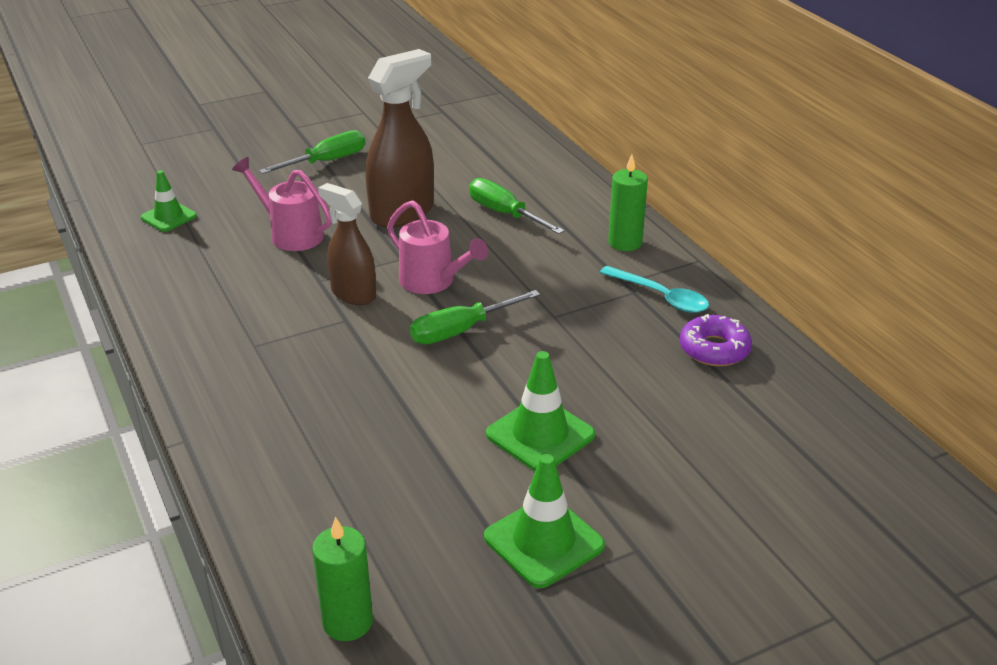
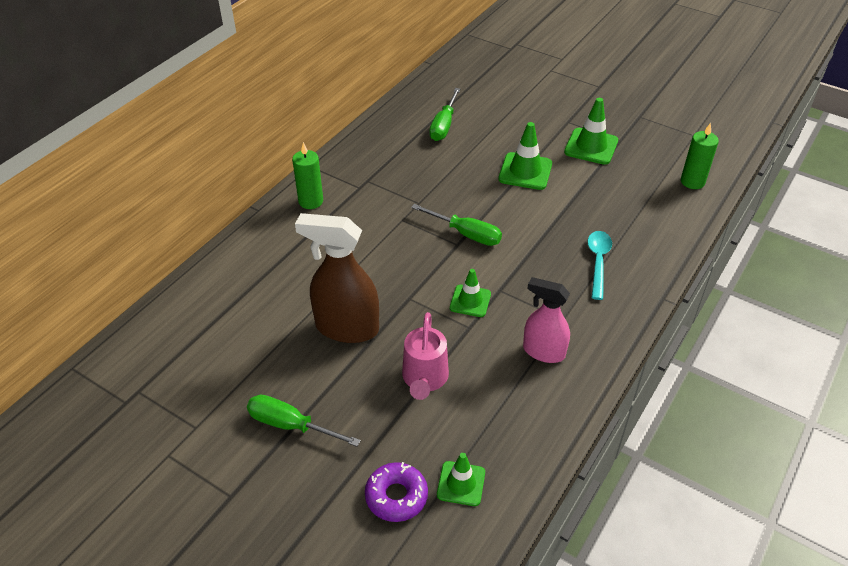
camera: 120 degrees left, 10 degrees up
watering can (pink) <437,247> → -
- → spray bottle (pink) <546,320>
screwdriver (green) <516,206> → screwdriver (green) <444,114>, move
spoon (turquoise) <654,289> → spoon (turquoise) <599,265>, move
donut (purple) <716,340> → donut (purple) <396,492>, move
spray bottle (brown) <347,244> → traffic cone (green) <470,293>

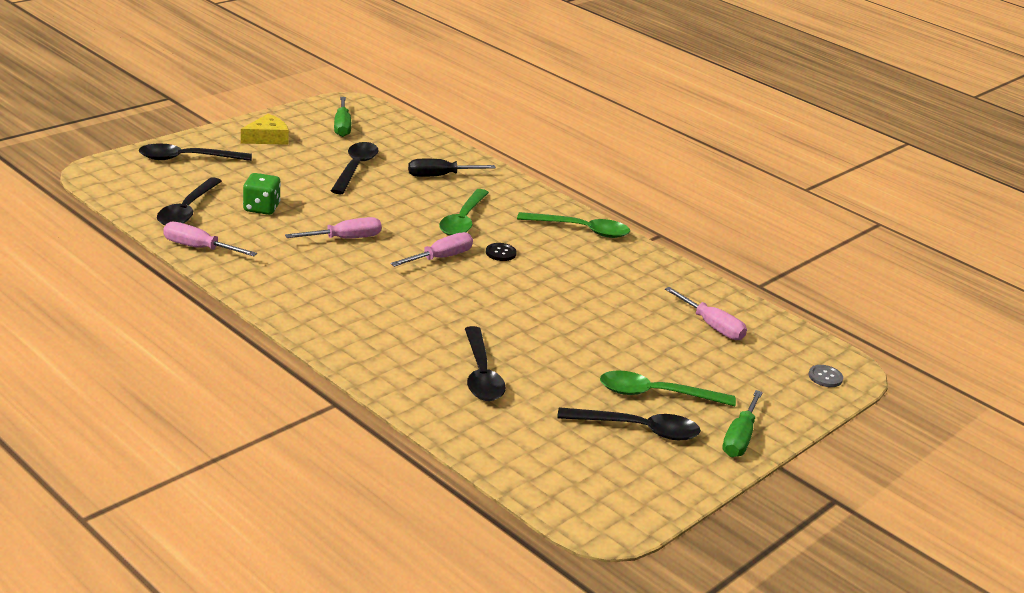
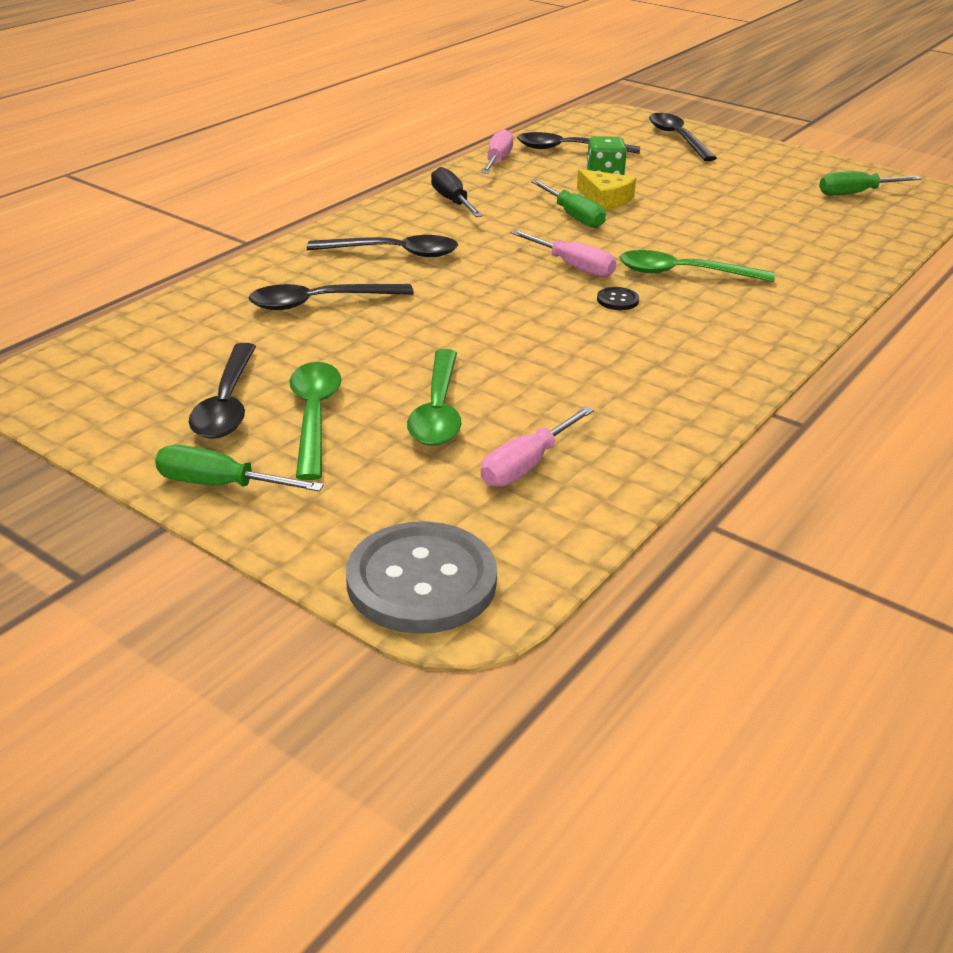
camera: 85 degrees right, 5 degrees up
cheese (yellow) <265,129> → cheese (yellow) <606,189>, move
spoon (black) <355,168> → spoon (black) <382,246>, move
screwdriver (black) <452,168> → screwdriver (black) <457,192>, move
spoon (green) <573,225> → spoon (green) <434,397>, move
screwdriver (pink) <333,228> → screwdriver (green) <568,204>
button (grey) <825,376> → button (grey) <421,577>, x2.47

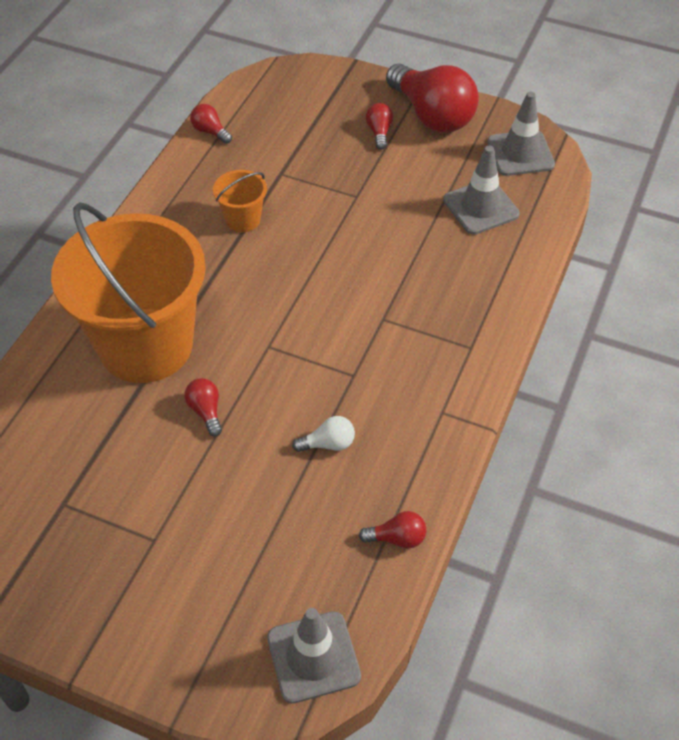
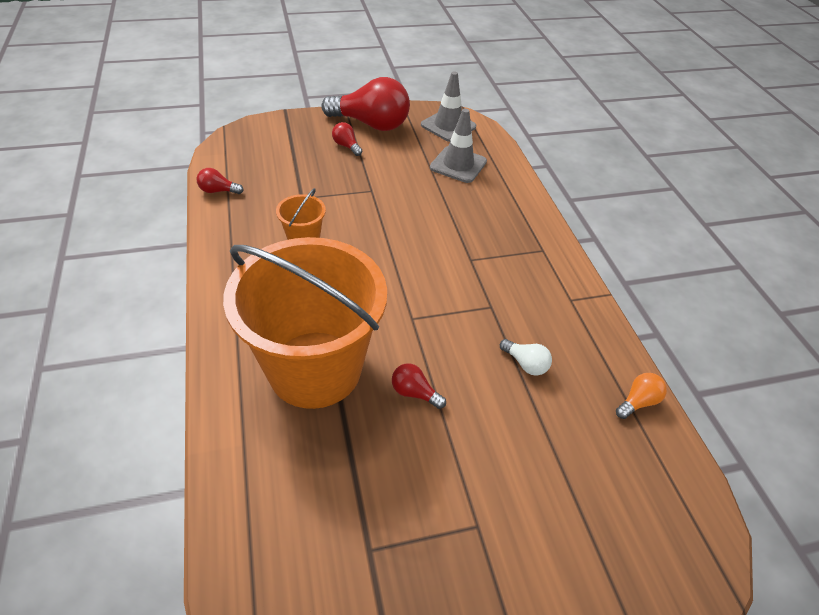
camera: 40 degrees left, 5 degrees down
traffic cone (grey) <314,656> → -
light bulb (red) <392,530> → light bulb (orange) <641,396>
light bulb (white) <323,434> → light bulb (white) <526,357>, 90 degrees clockwise

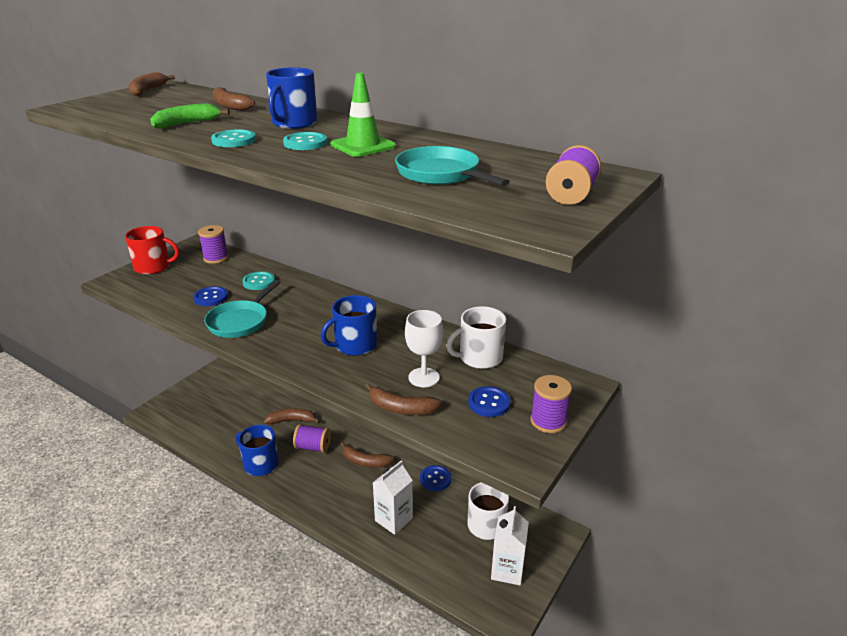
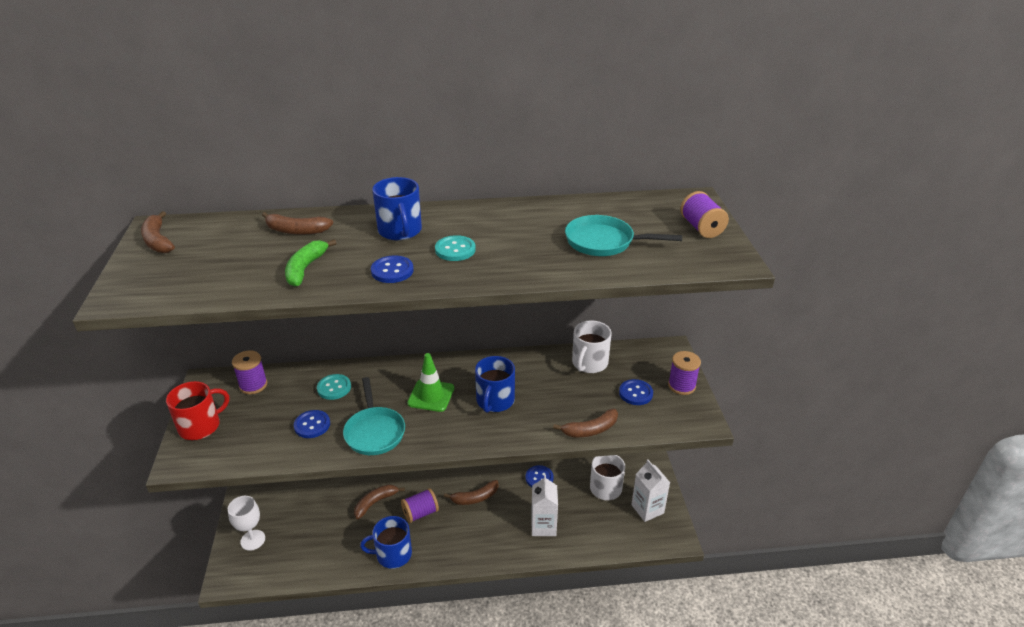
camera: 40 degrees left, 5 degrees up
traffic cone (green) <363,115> → traffic cone (green) <430,382>, move
goblet (white) <424,348> → goblet (white) <246,523>, move
button (turquoise) <233,138> → button (blue) <392,269>

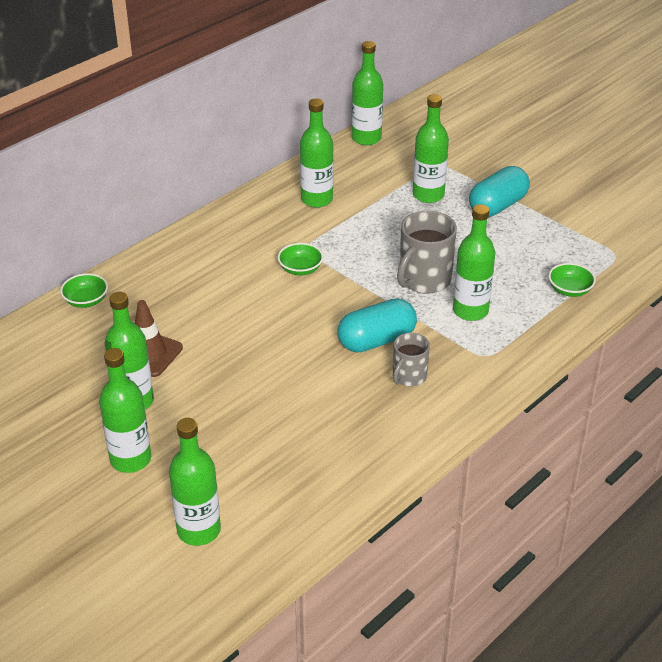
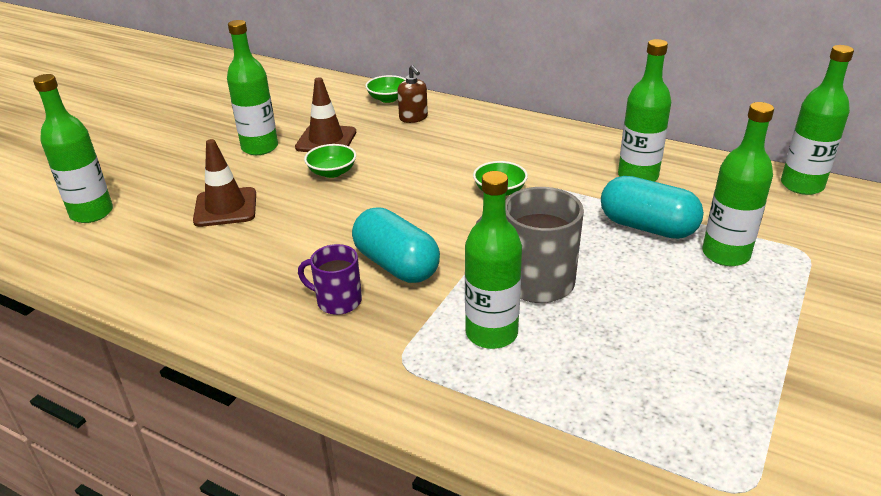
camera: 75 degrees right, 5 degrees down
bottle (green) <125,410> → -
- → traffic cone (brown) <224,183>
- → soap dispenser (brown) <412,94>
capsule (turquoise) <499,191> → capsule (turquoise) <652,207>, move
bowl (green) <572,280> → bowl (green) <330,161>, move
mug (grey) <411,359> → mug (purple) <330,279>

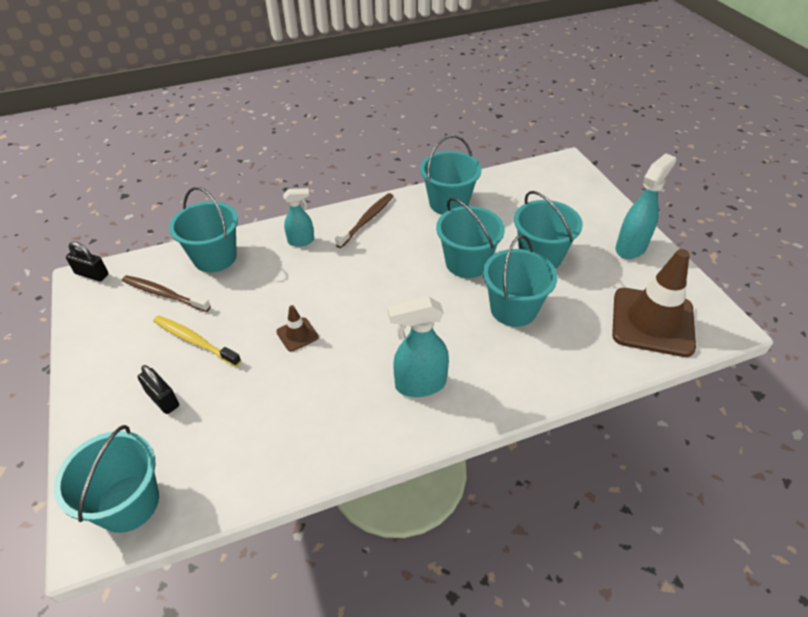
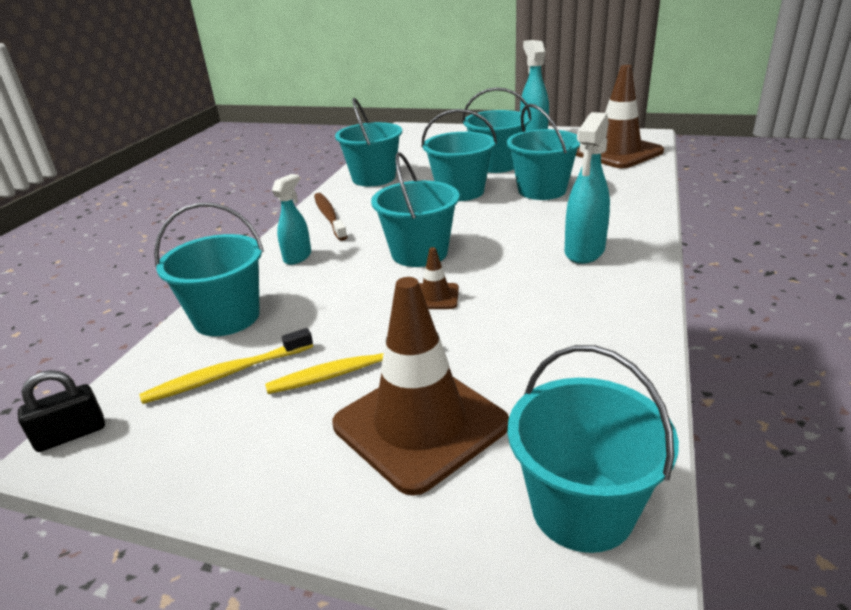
camera: 50 degrees left, 15 degrees down
- → bucket (turquoise) <415,209>
padlock (black) <158,389> → traffic cone (brown) <421,386>
toothbrush (brown) <166,293> → toothbrush (yellow) <226,366>

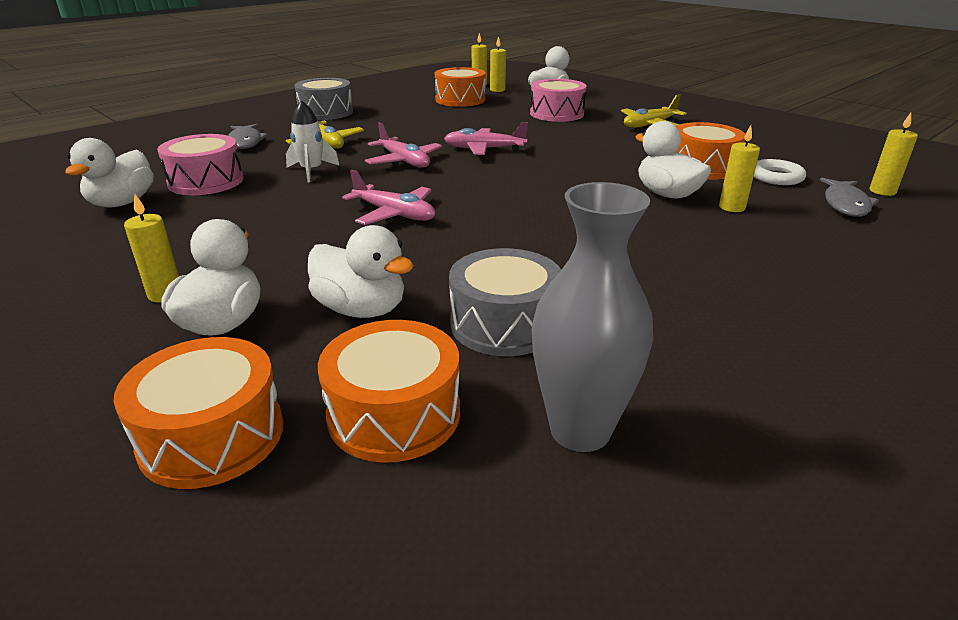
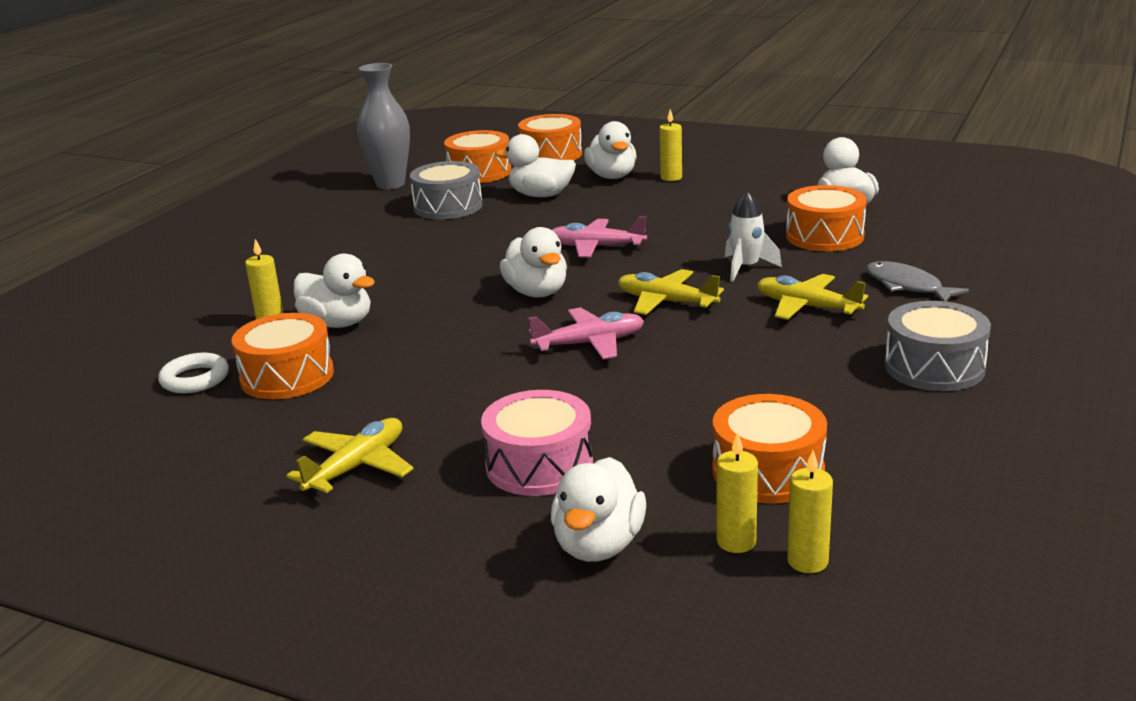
camera: 160 degrees right, 5 degrees down
fish (grey) <849,197> → -
candle (yellow) <893,154> → -
- → duck (white) <533,262>
drum (pink) <200,164> → drum (orange) <826,218>
plane (pink) <403,145> → plane (yellow) <671,292>

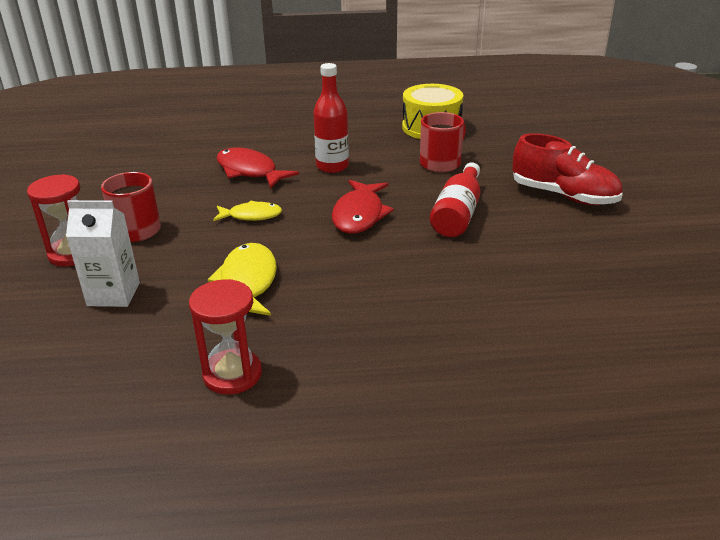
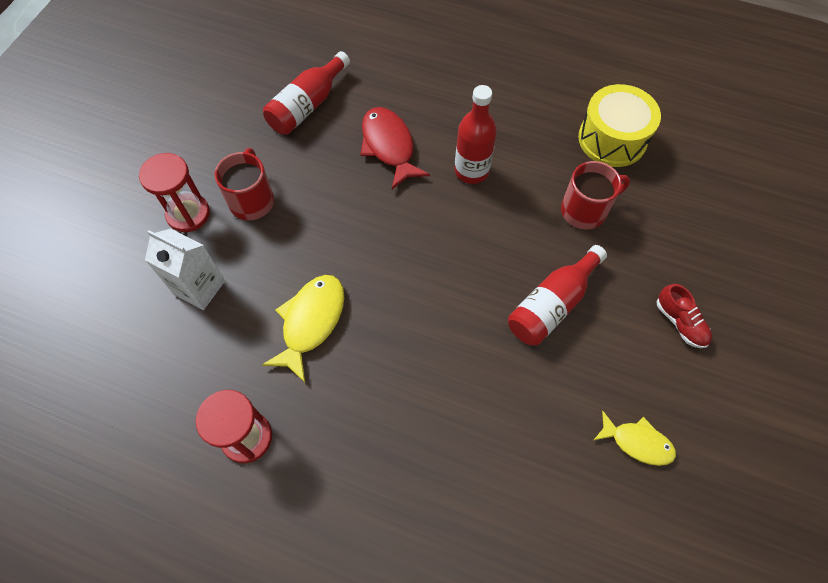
camera: 25 degrees right, 30 degrees up
fish (red) <363,207> → -
- → bottle (red) <306,93>
fish (yellow) <247,211> → fish (yellow) <635,438>, move
shoe (red) <567,169> → shoe (red) <684,316>, x0.54

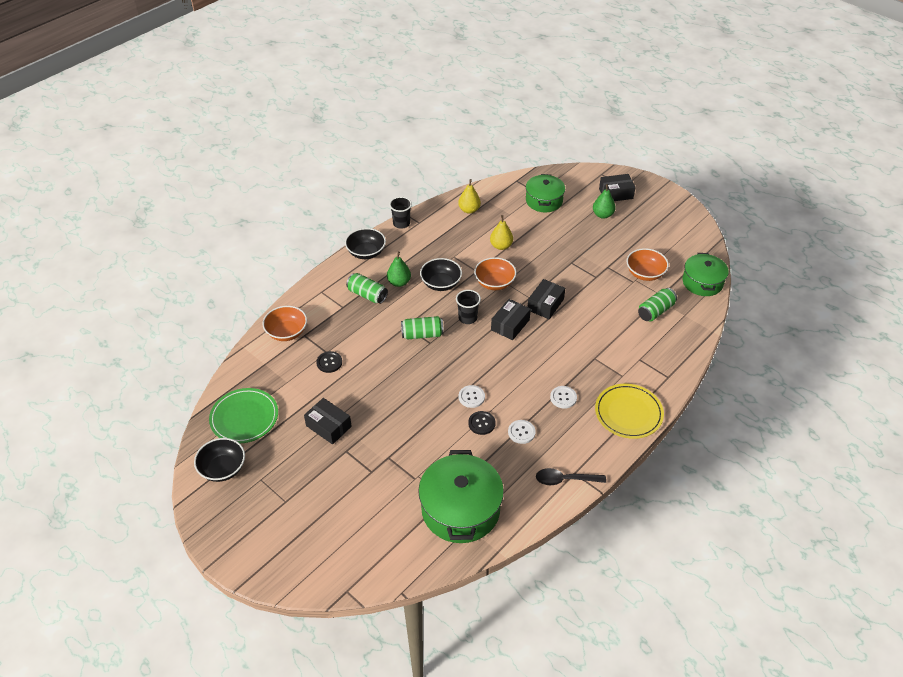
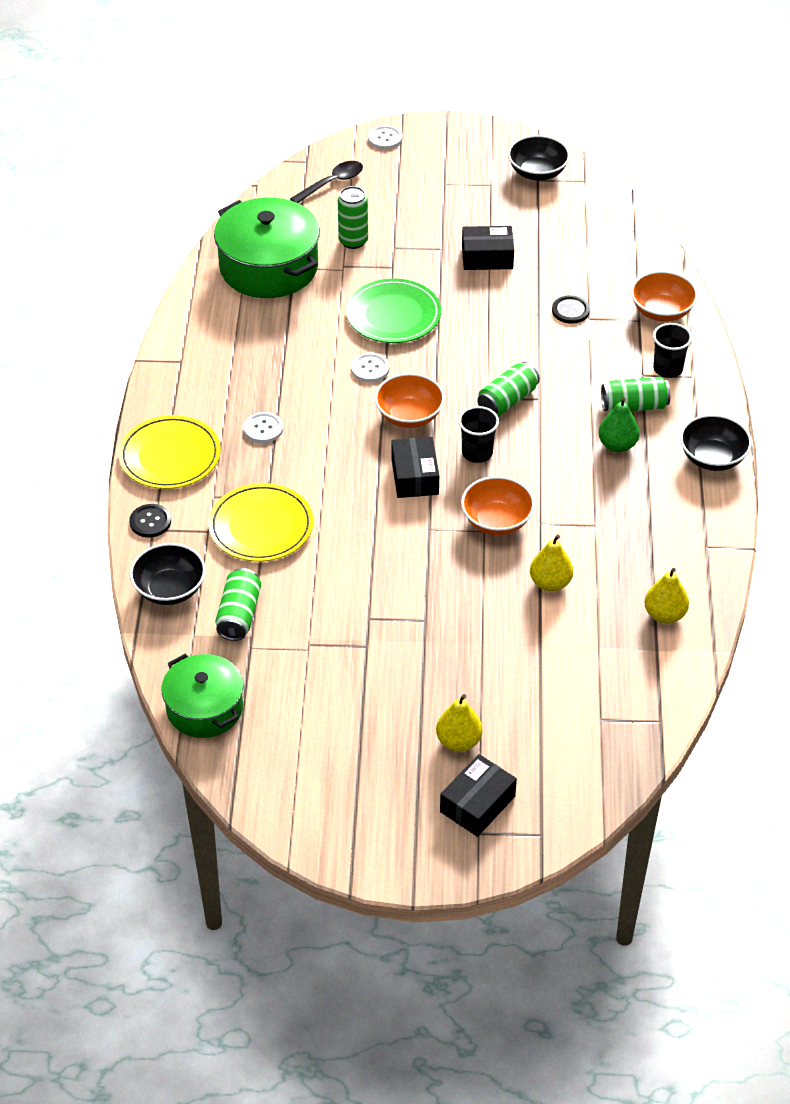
camera: 140 degrees right, 0 degrees up
pot (green) <545,193> → -
box (black) <546,299> → -
- → plate (yellow) <260,522>
- → can (green) <353,217>
plate (green) <243,415> → plate (green) <393,311>, move
cup (black) <400,213> → cup (black) <672,350>, move
bowl (black) <441,274> → bowl (black) <168,574>, move
button (black) <482,423> → button (black) <150,520>, move
button (white) <522,432> → button (white) <385,137>, move
spoon (black) <571,476> → spoon (black) <326,182>, move
bowl (orange) <648,264> → bowl (orange) <410,400>, move
pear (green) <604,201> → pear (yellow) <459,723>

